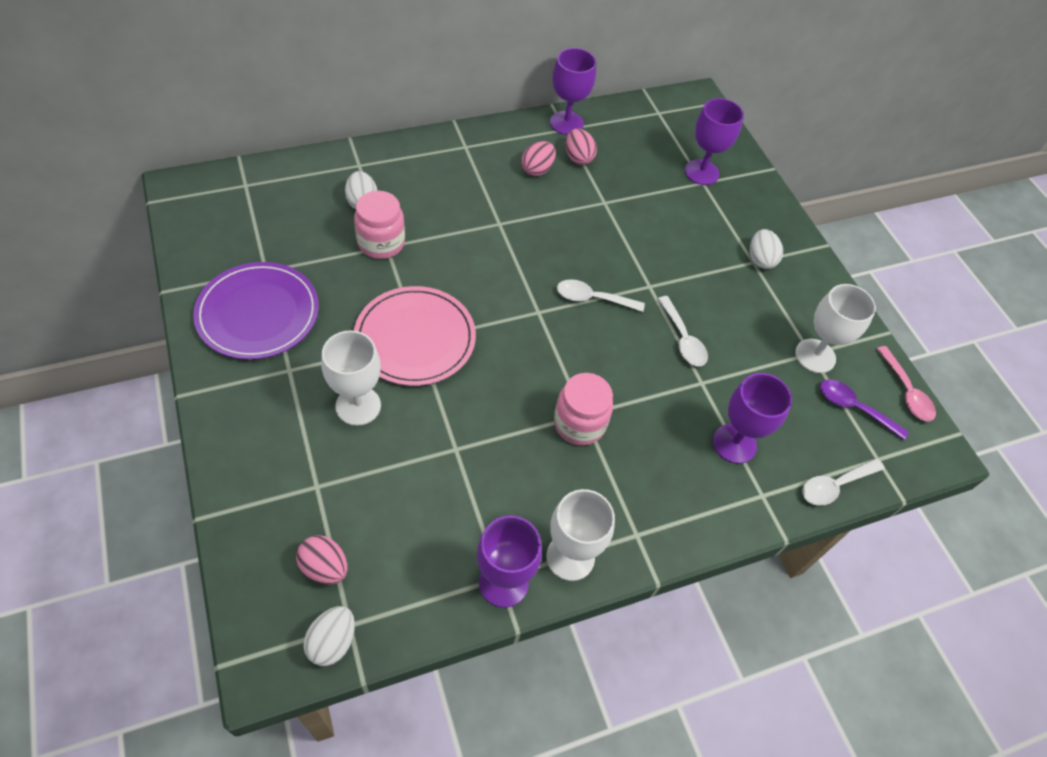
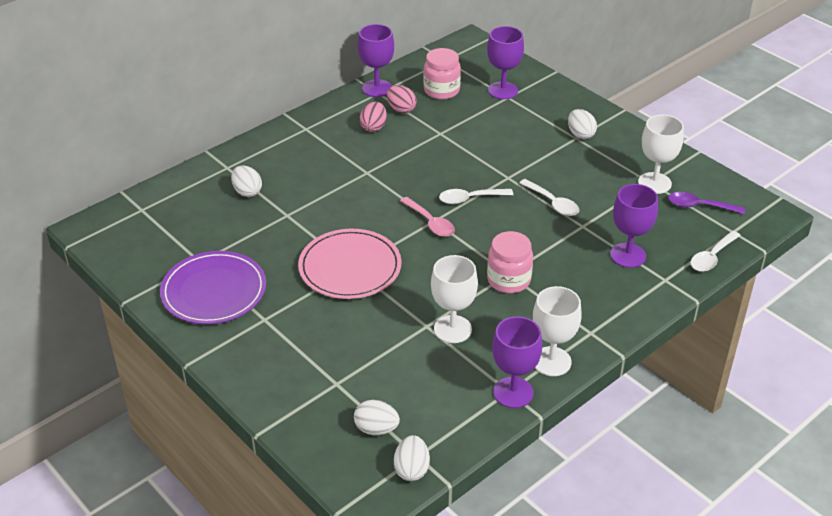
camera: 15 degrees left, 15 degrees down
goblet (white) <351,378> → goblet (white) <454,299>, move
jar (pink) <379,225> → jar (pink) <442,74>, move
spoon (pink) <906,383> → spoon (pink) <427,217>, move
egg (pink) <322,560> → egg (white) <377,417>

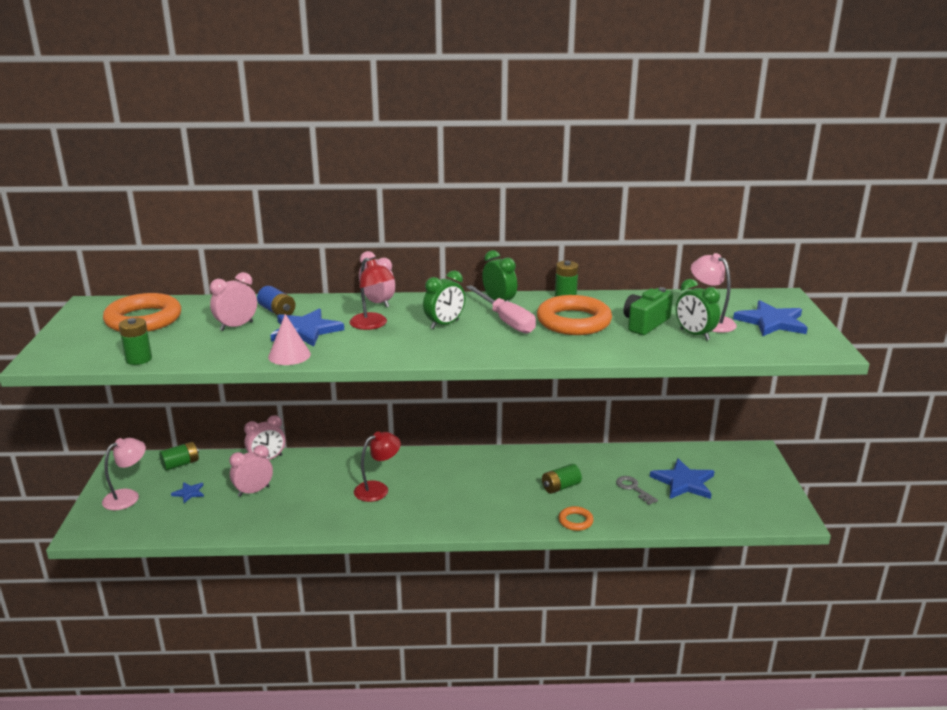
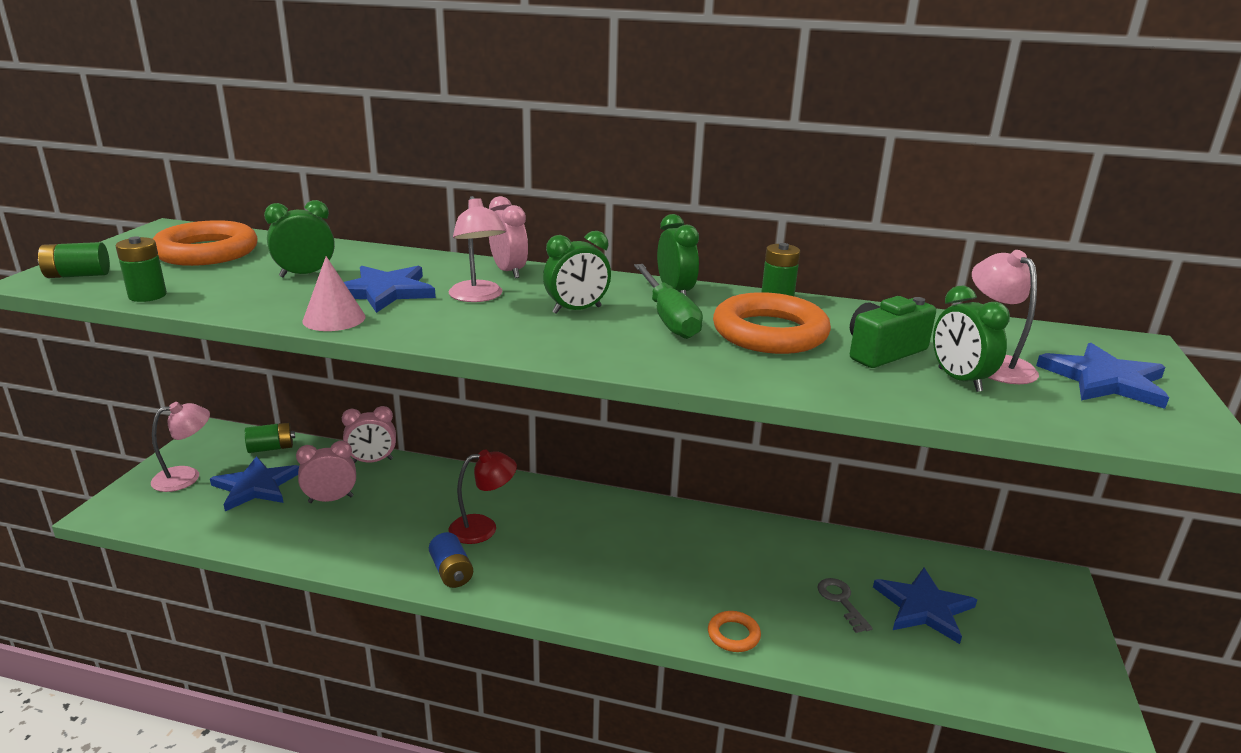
camera: 15 degrees right, 0 degrees up
battery (blue) <276,300> → battery (blue) <451,560>, move
battery (green) <562,479> → battery (green) <74,260>, move
clock (pink) <233,301> → clock (green) <299,238>
lamp (red) <372,294> → lamp (pink) <478,249>
screwdriver (pink) <501,309> → screwdriver (green) <668,301>
star (blue) <187,492> → star (blue) <254,483>, x2.02

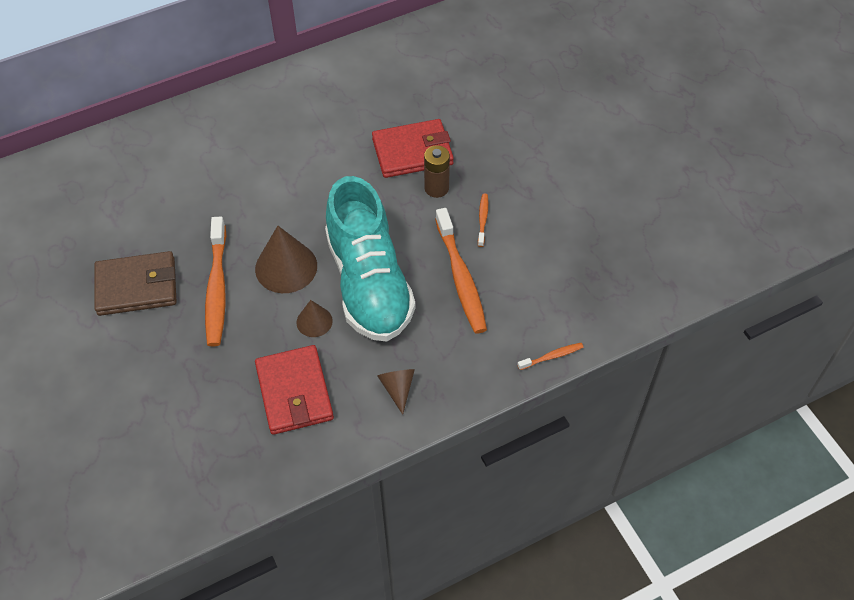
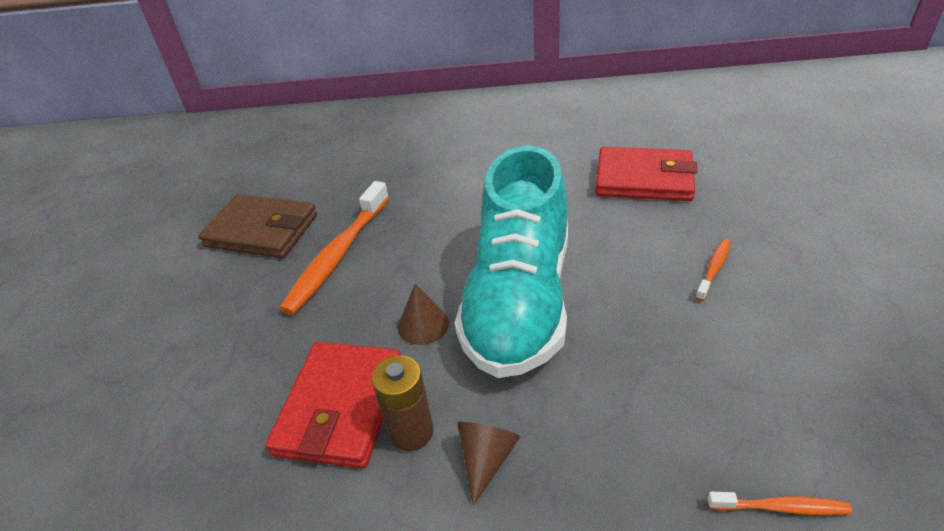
camera: 30 degrees right, 15 degrees down
cone (brown) <286,259> → -
toothbrush (orange) <461,271> → -
battery (brown) <437,171> → battery (brown) <403,403>, move

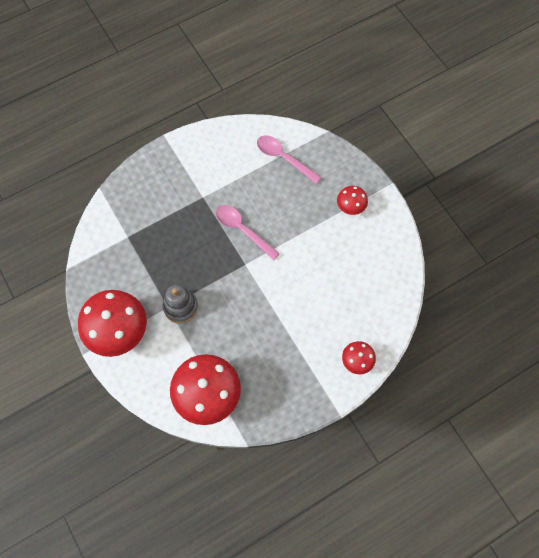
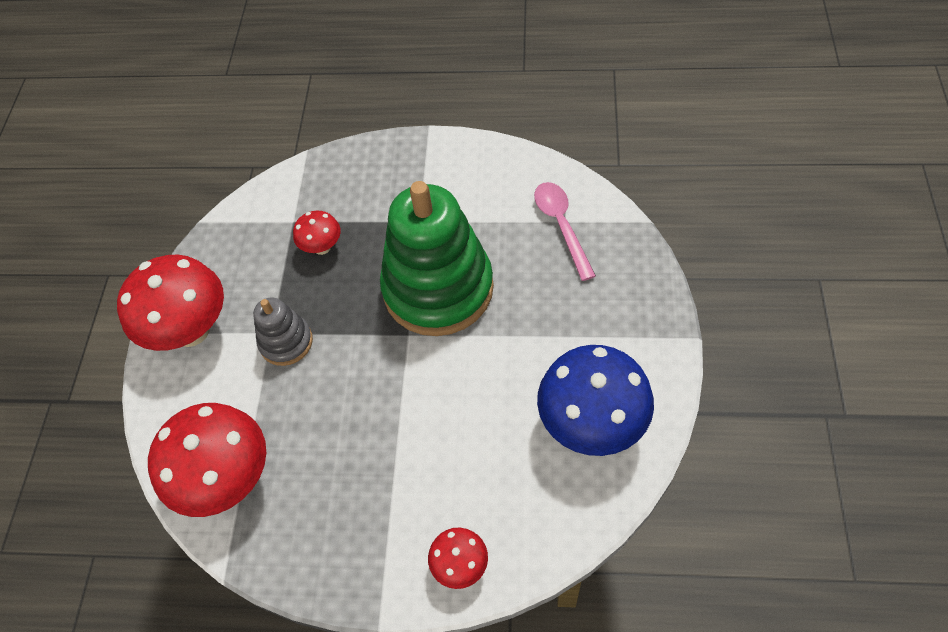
camera: 40 degrees right, 10 degrees down
- → mushroom (blue) <595,400>
mushroom (red) <352,200> → mushroom (red) <317,233>, move
spoon (pink) <248,232> → stacking toy (green) <437,258>

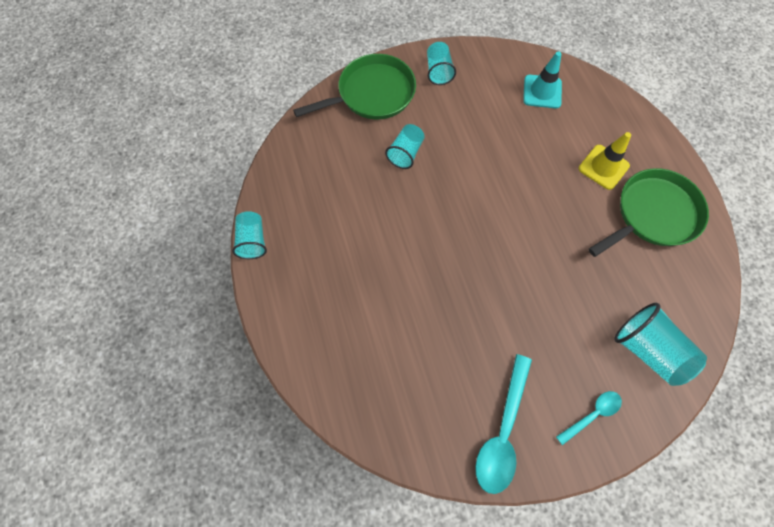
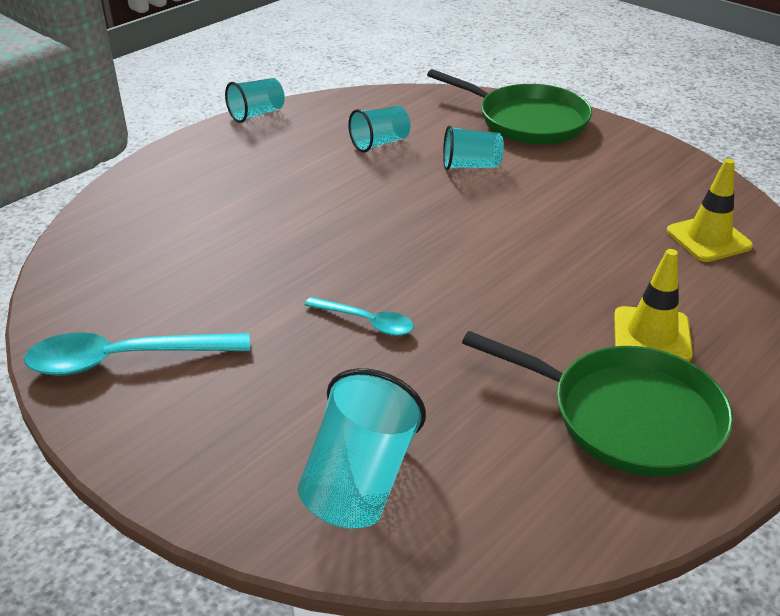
camera: 60 degrees right, 30 degrees down
cup (turquoise) <441,63> → cup (turquoise) <379,129>, move
spoon (turquoise) <589,418> → spoon (turquoise) <359,316>, move
traffic cone (turquoise) <542,80> → traffic cone (yellow) <710,210>

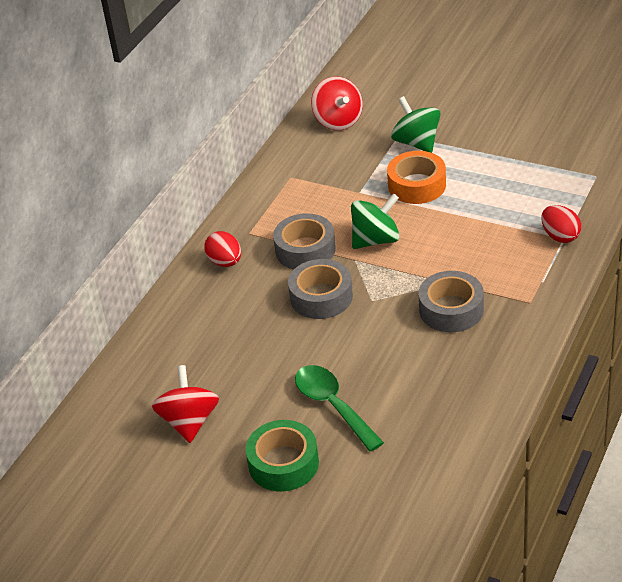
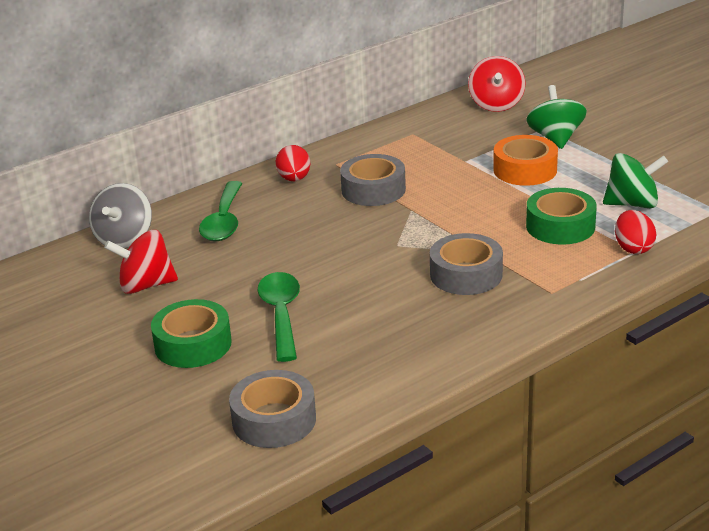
camera: 25 degrees right, 10 degrees down
- → spinning top (grey) <120,215>
- → spoon (green) <221,211>
- → tape (green) <561,216>
tape (grey) <320,289> → tape (grey) <272,409>, move
spinning top (green) <375,221> → spinning top (green) <635,180>, move
spinning top (red) <185,404> → spinning top (red) <141,262>, 120 degrees counterclockwise

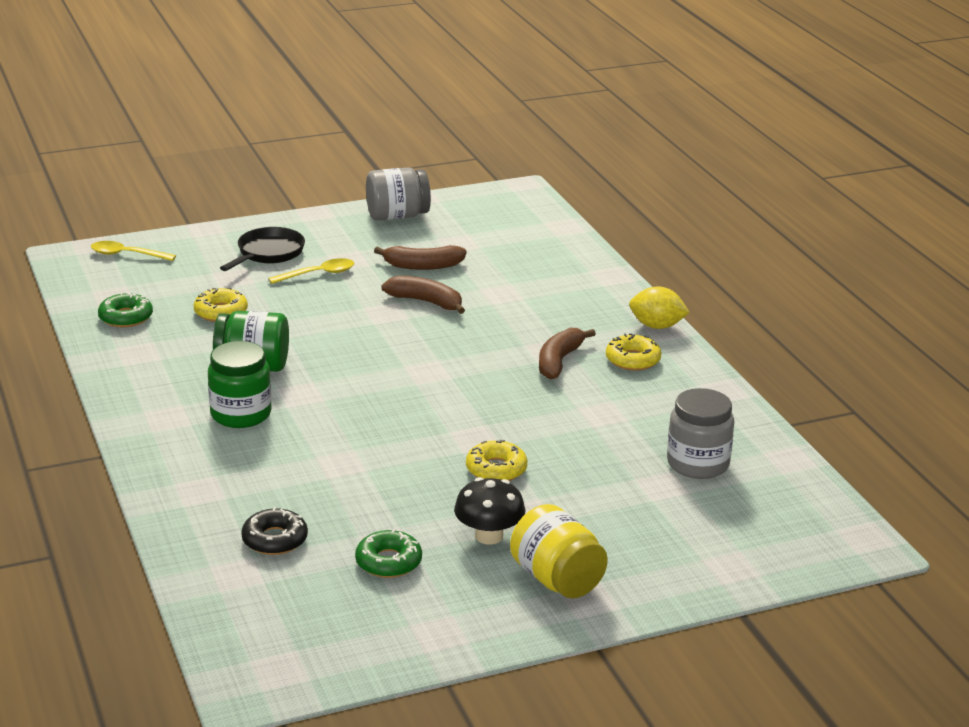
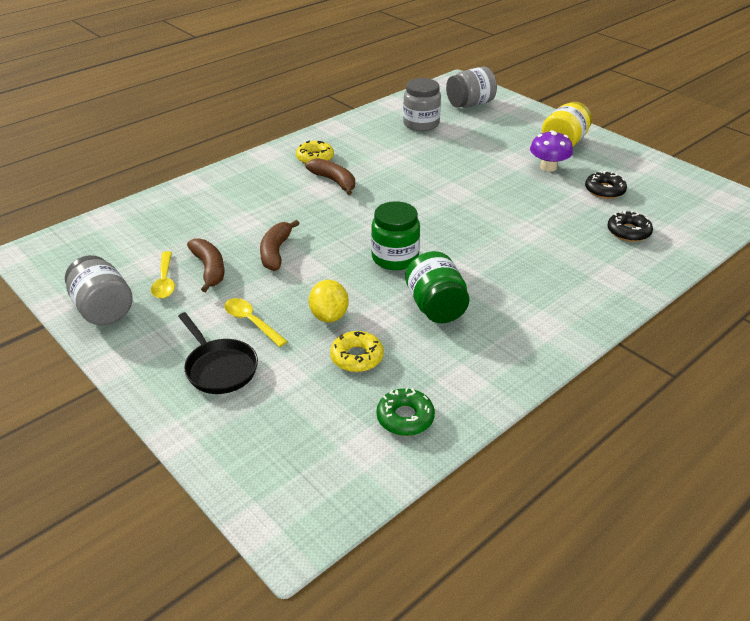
camera: 110 degrees left, 10 degrees up
donut (yellow) <496,460> → -
- → jar (grey) <471,87>
spoon (yellow) <133,251> → spoon (yellow) <163,275>, move
jar (green) <240,384> → jar (green) <395,235>, move
lemon (yellow) <659,307> → lemon (yellow) <329,301>, move
donut (green) <388,553> → donut (black) <606,185>
mushroom (black) <489,511> → mushroom (purple) <551,151>
pan (black) <262,249> → pan (black) <218,353>, 135 degrees counterclockwise
banana (brown) <567,354> → banana (brown) <330,176>, 135 degrees counterclockwise

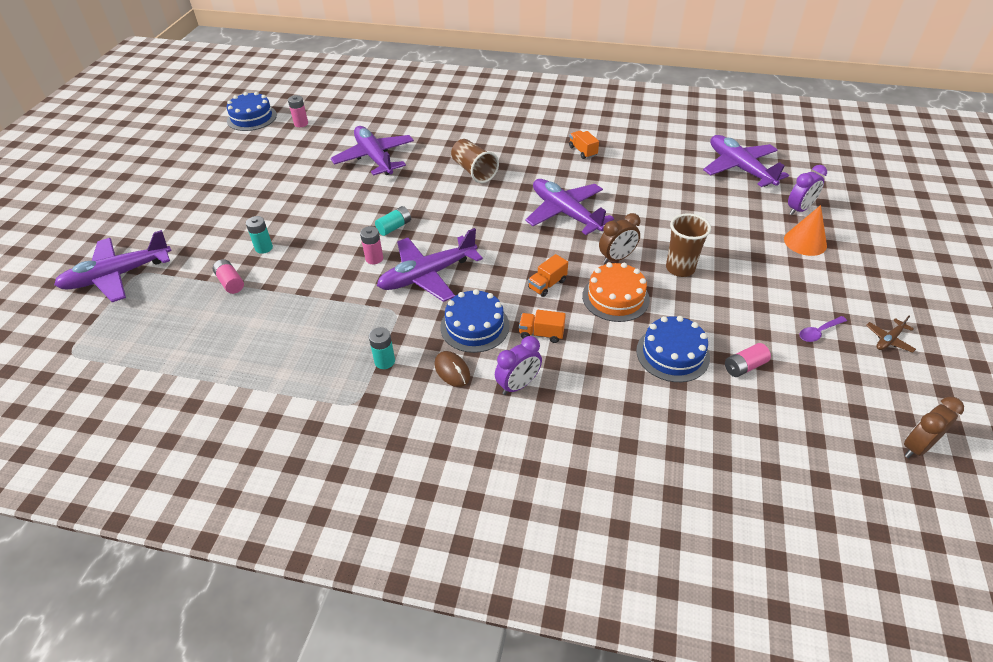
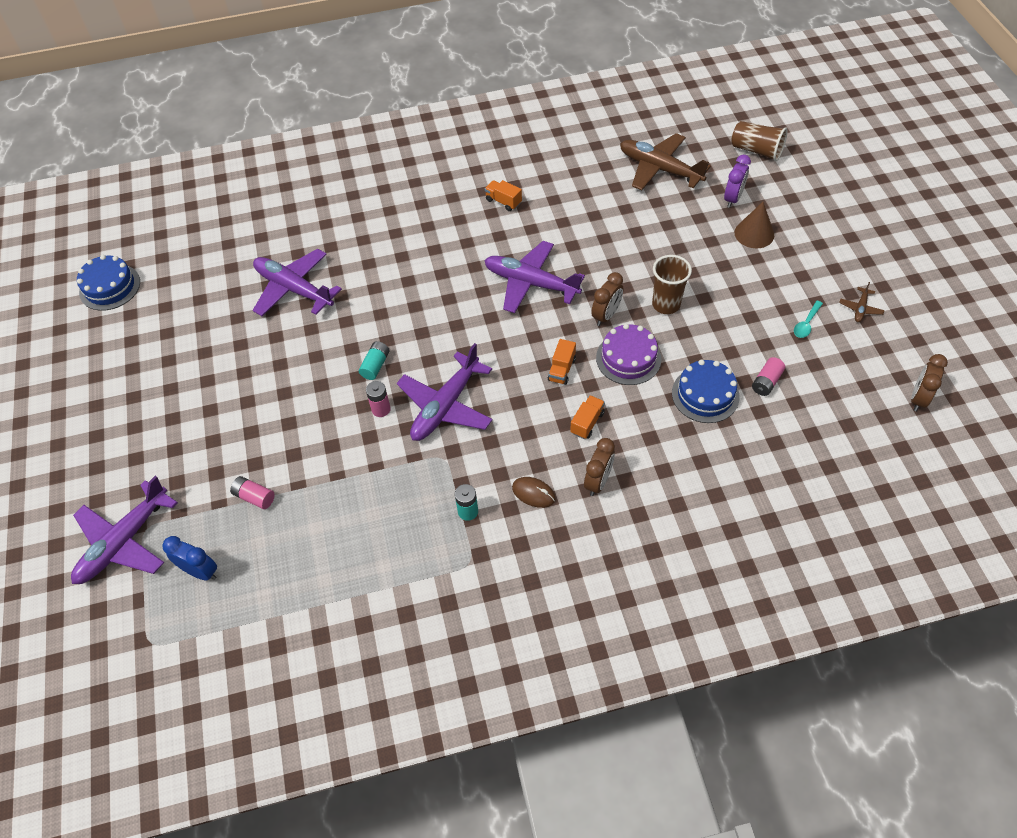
camera: 25 degrees left, 10 degrees up
battery (turquoise) <259,235> → -
battery (pink) <298,111> → -
cake (blue) <475,321> → -
- → clock (blue) <189,558>
cup (brown) <475,161> → cup (brown) <759,141>, move
clock (purple) <518,365> → clock (brown) <599,467>
cake (orange) <616,292> → cake (purple) <628,354>
plane (purple) <746,161> → plane (brown) <665,161>
cone (orange) <805,230> → cone (brown) <754,225>
spoon (purple) <823,329> → spoon (turquoise) <808,319>
truck (orange) <542,326> → truck (orange) <587,417>, 135 degrees clockwise

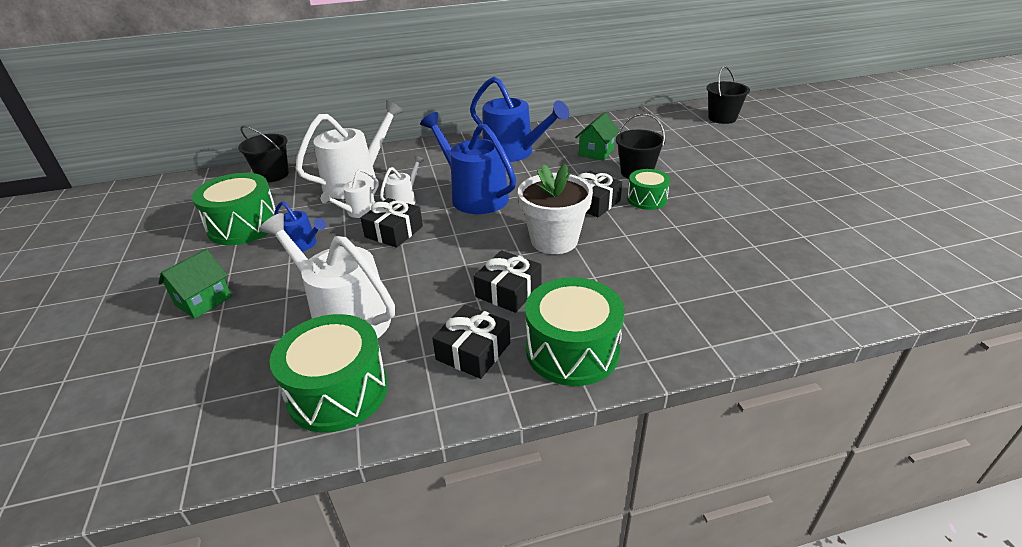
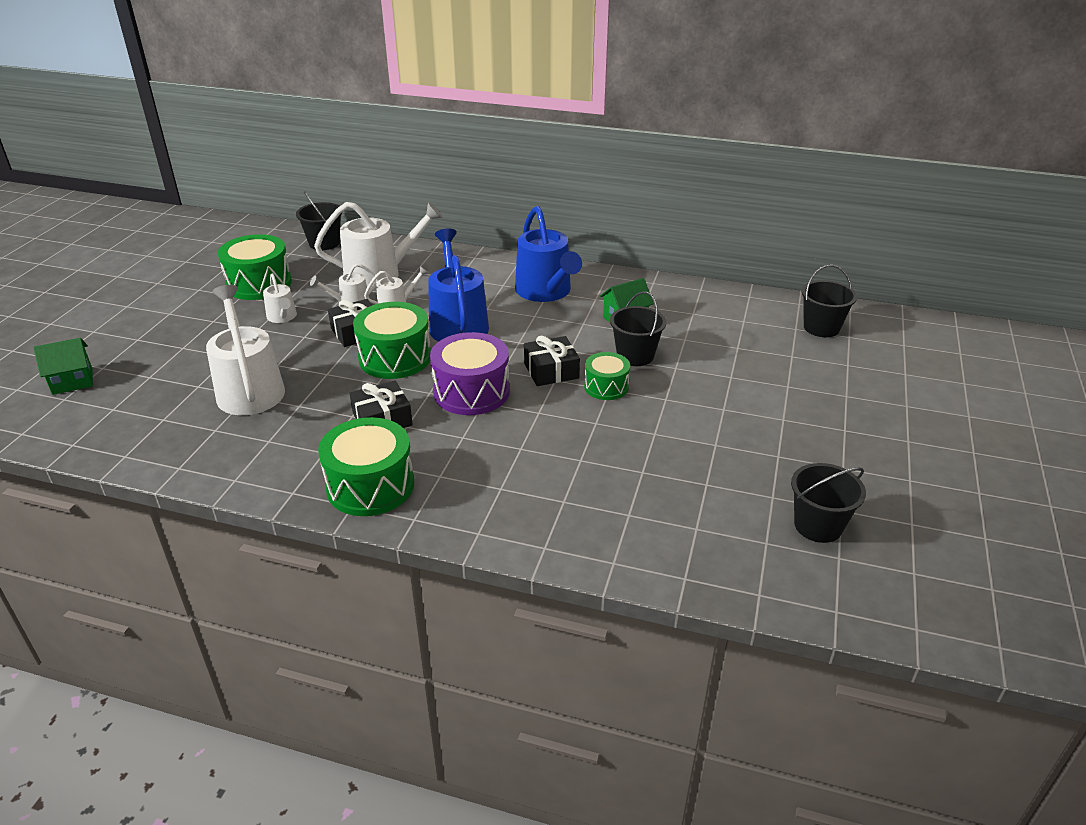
camera: 30 degrees right, 0 degrees up
gift (black) <471,342> → -
- → bucket (black) <828,503>
house (green) <195,284> → house (green) <63,366>, move
drum (green) <328,373> → drum (green) <392,340>, move
flower pot (white) <555,208> → drum (purple) <470,373>
watering can (blue) <300,226> → watering can (white) <280,298>

